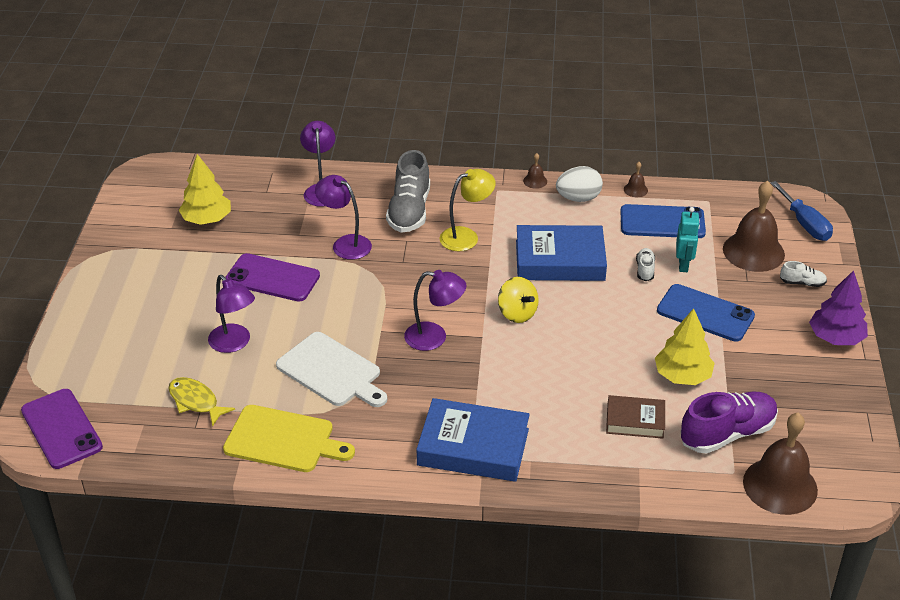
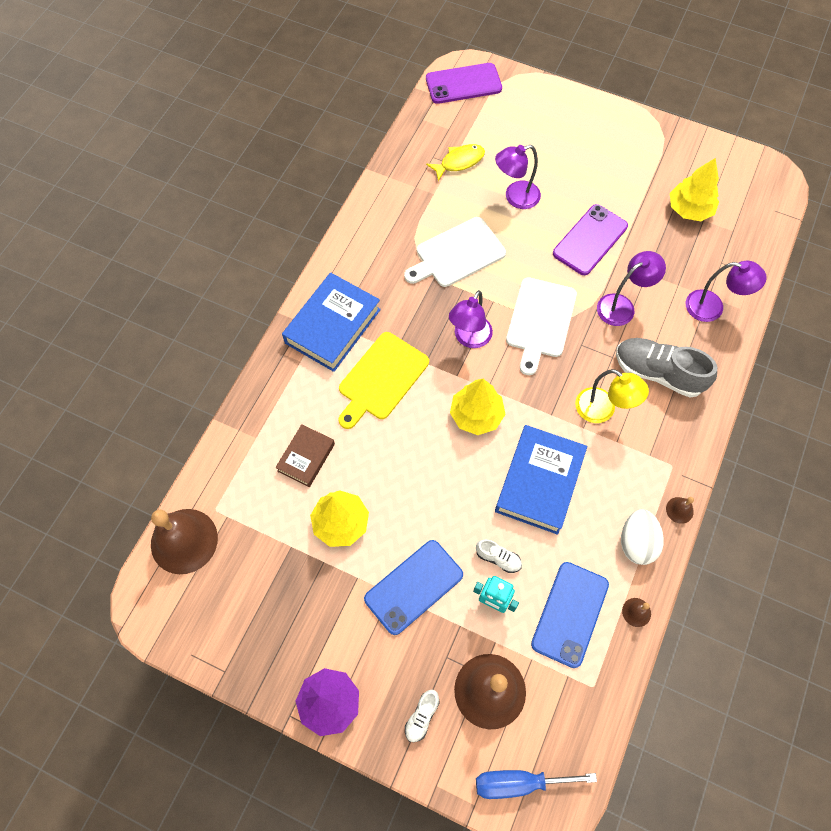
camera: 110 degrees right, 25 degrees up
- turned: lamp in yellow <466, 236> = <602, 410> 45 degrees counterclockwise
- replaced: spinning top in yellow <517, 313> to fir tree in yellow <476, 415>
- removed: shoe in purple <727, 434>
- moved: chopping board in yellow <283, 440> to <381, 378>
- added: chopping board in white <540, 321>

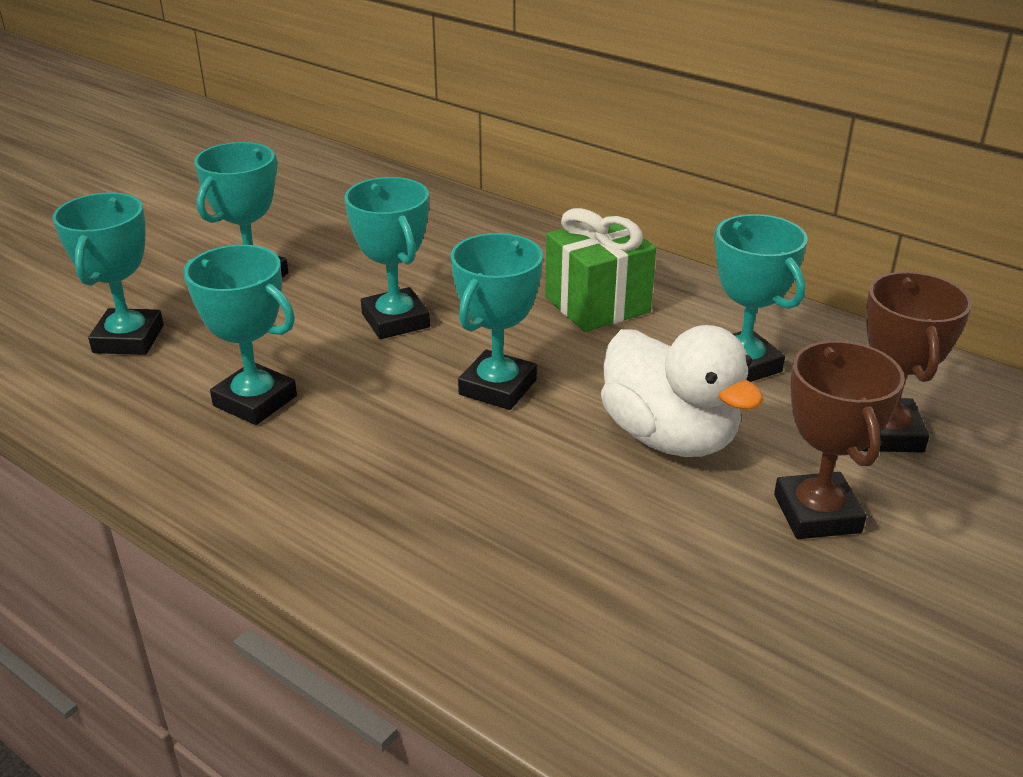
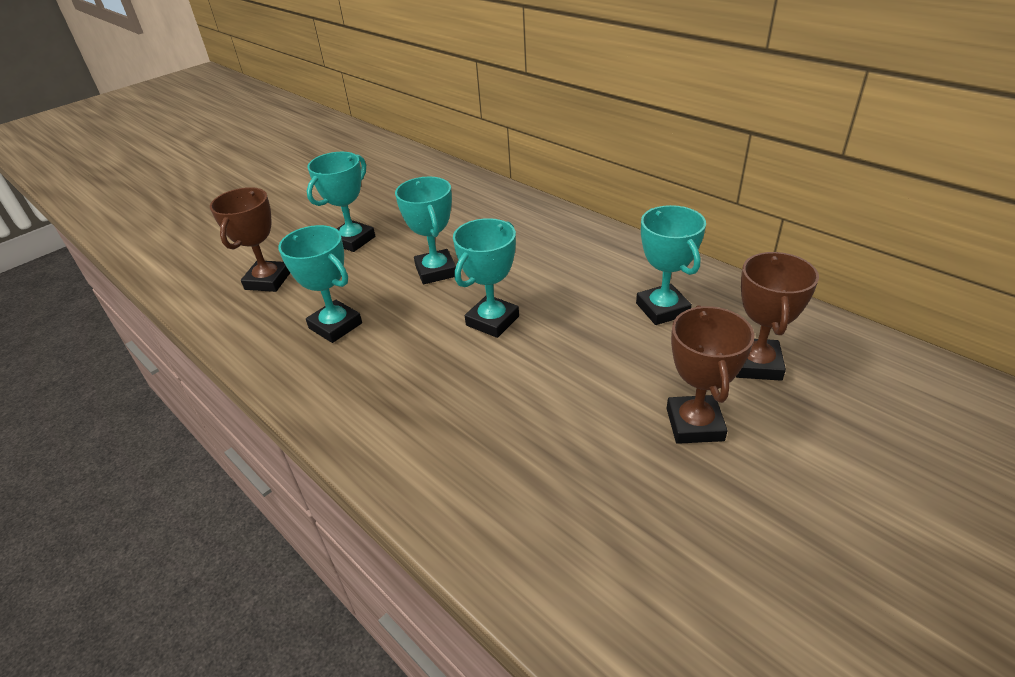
camera: 10 degrees right, 5 degrees up
- recoloured: trophy in aqua <128, 339> to trophy in brown <268, 280>
- removed: gift in leaf-green <597, 305>
- removed: rubber duck in white <669, 437>

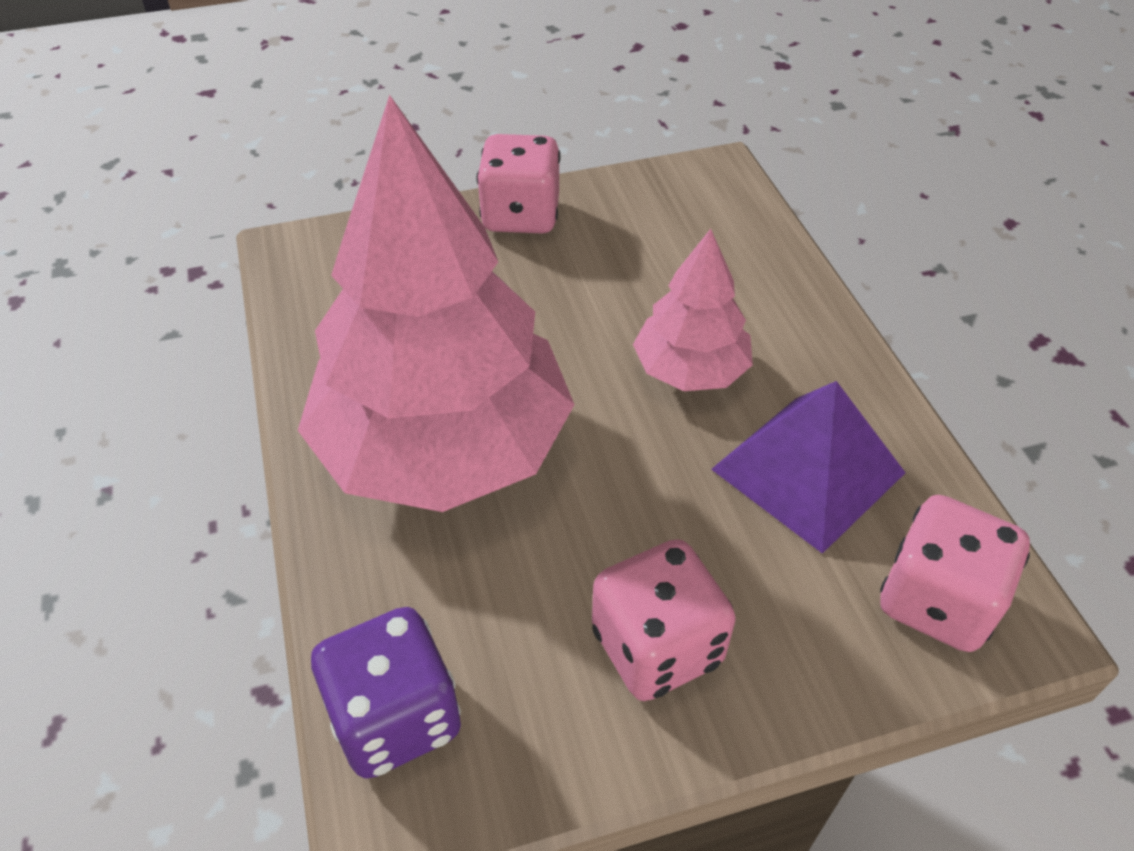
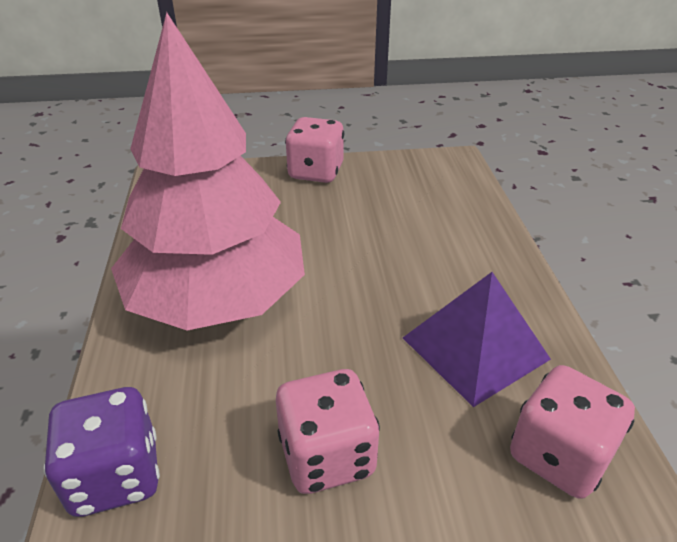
camera: 10 degrees right, 10 degrees down
- removed: fir tree in pink <690, 370>

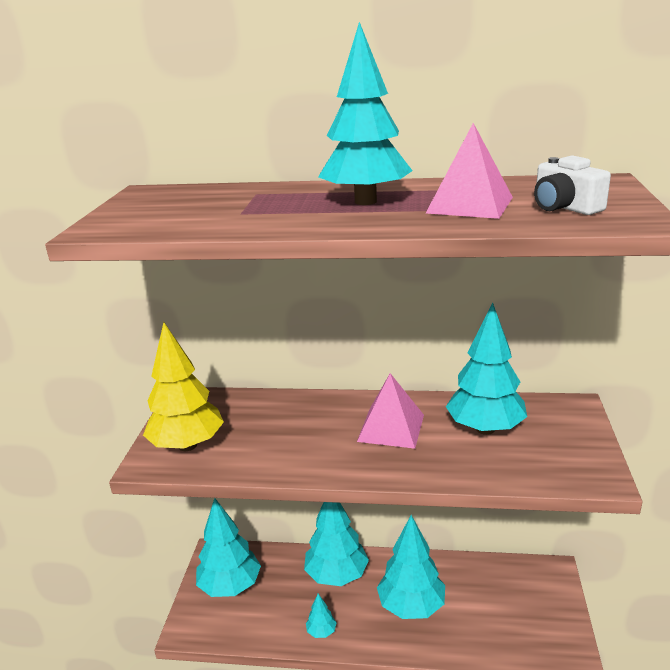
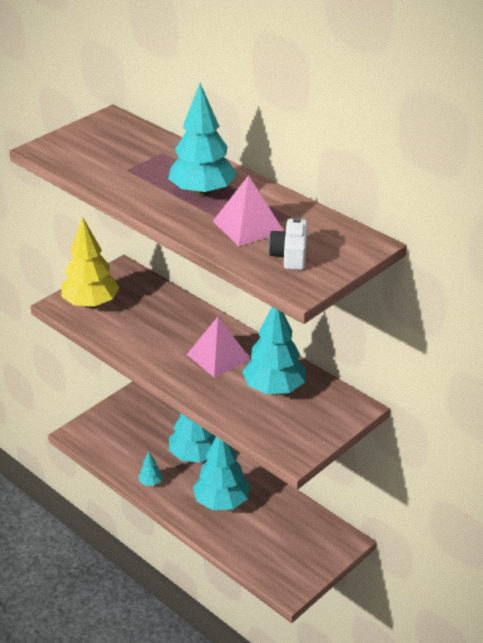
camera: 35 degrees right, 10 degrees up
- removed: fir tree in aqua <230, 586>

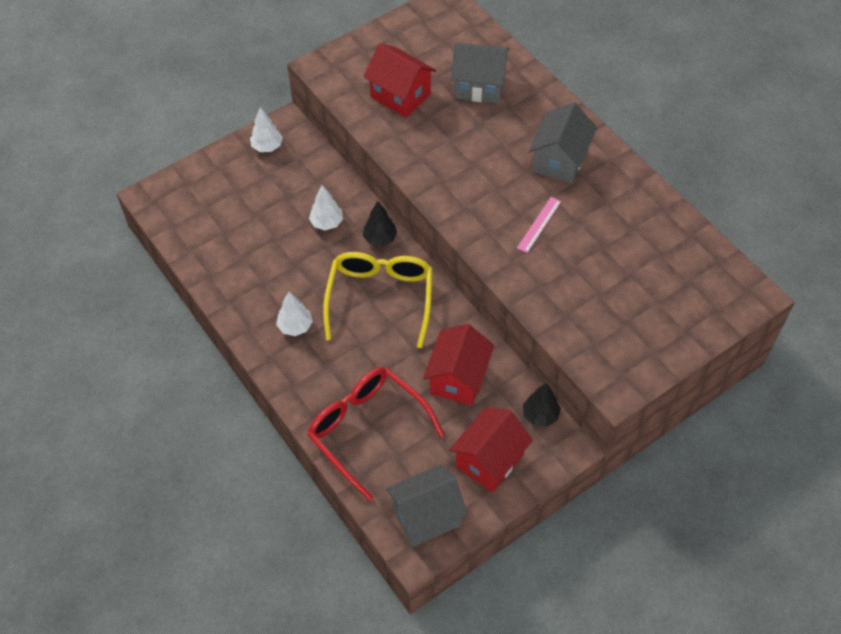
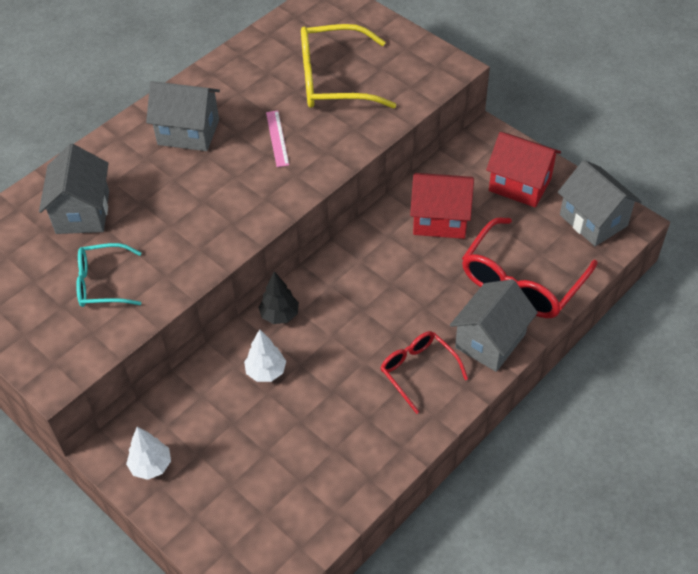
camera: 100 degrees left, 5 degrees down
- replaced: house in red <400, 95> to glasses in aqua <102, 283>
- turned: straightedge in pink <539, 224> = <277, 138> 60 degrees clockwise
- moved: glasses in yellow <380, 298> to <333, 80>
- replaced: fir tree in white <295, 326> to glasses in red <418, 371>
- removed: fir tree in ebony <540, 415>
- added: house in ash-grey <490, 341>

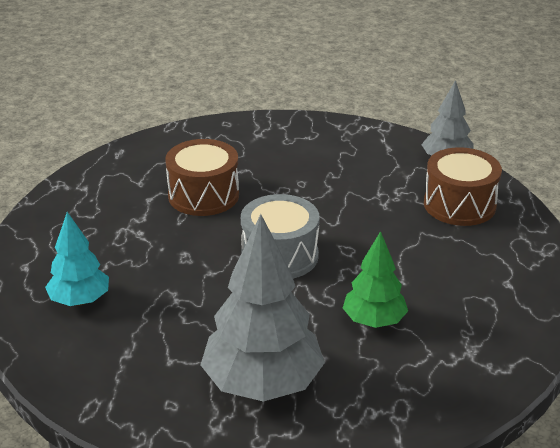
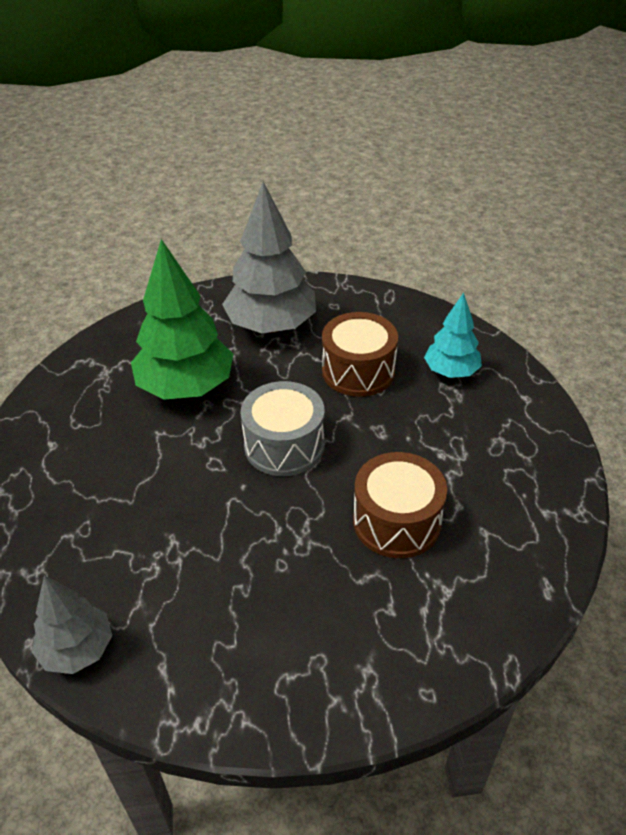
camera: 170 degrees right, 10 degrees up
- moved: toy drum in brown <459, 205> to <358, 371>
- resized: fir tree in leaf-green <374, 321> = <186, 387> x1.74

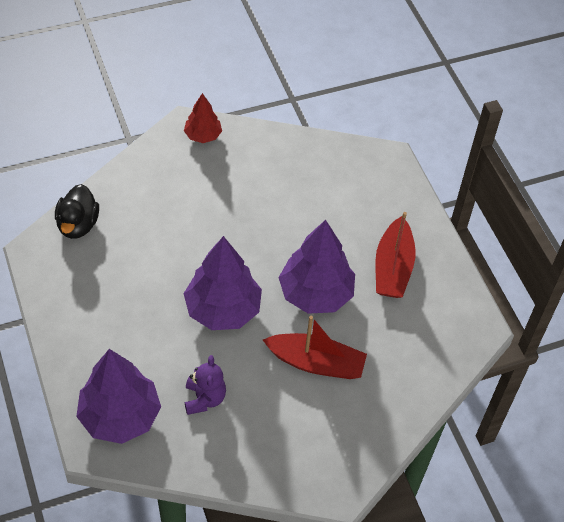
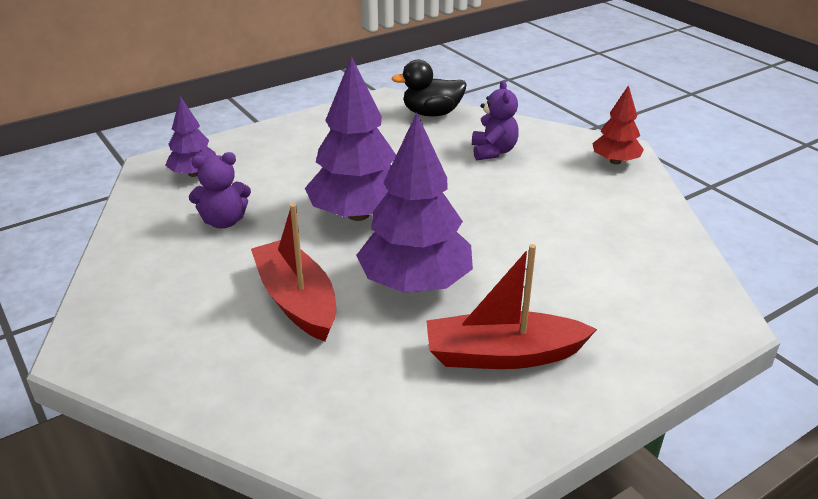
camera: 80 degrees right, 20 degrees down
- turned: boat in red <316, 363> = <297, 300> 150 degrees clockwise
- resized: fir tree in purple <120, 416> = <194, 174> x0.55
- added: stuffed bear in purple <493, 151>

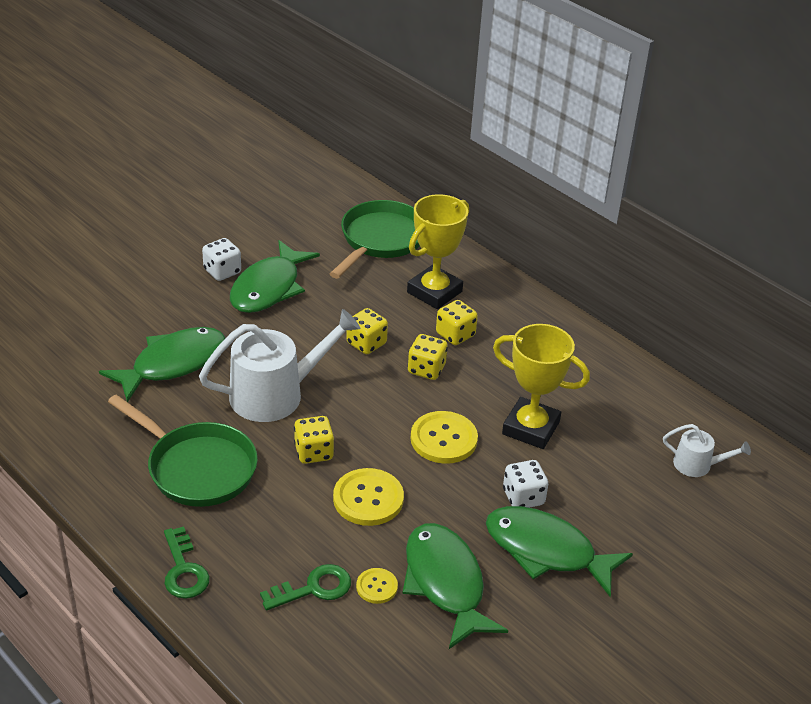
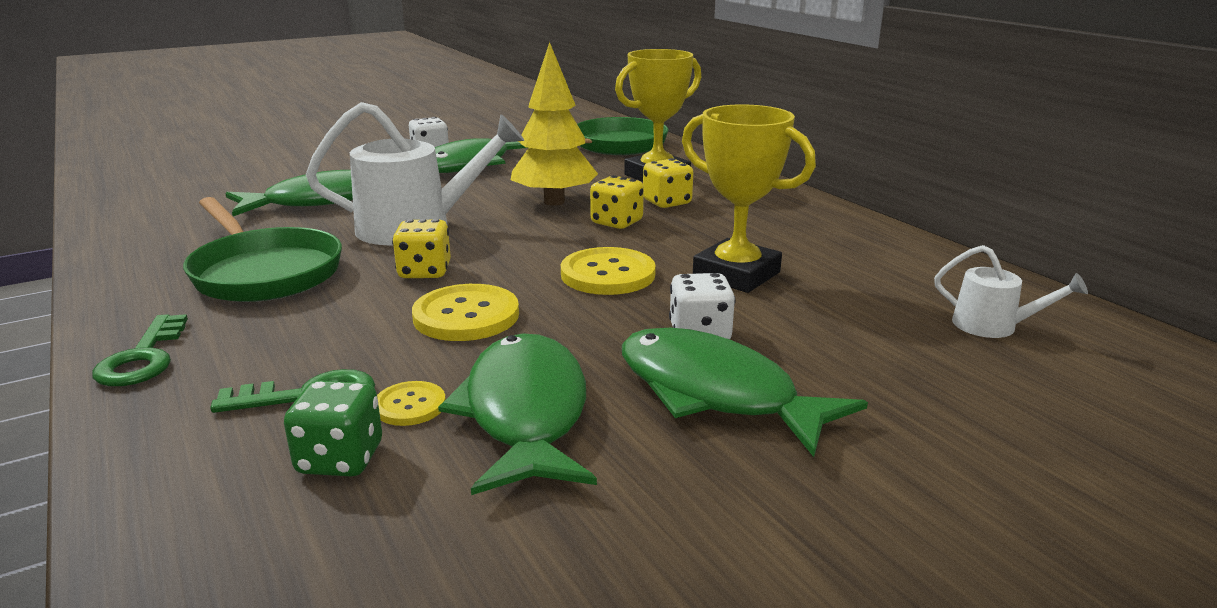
camera: 15 degrees right, 15 degrees down
- replaced: dice in yellow <366, 343> to fir tree in yellow <554, 202>
- added: dice in leaf-green <340, 459>

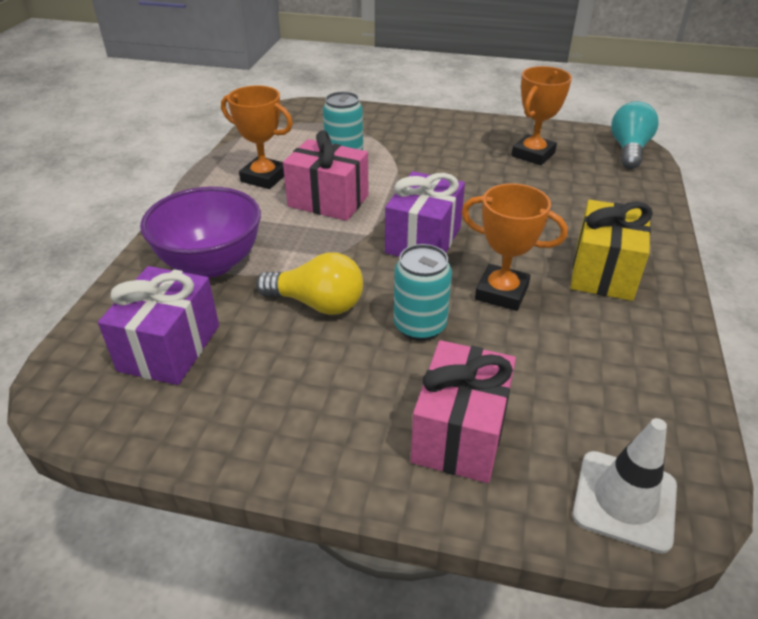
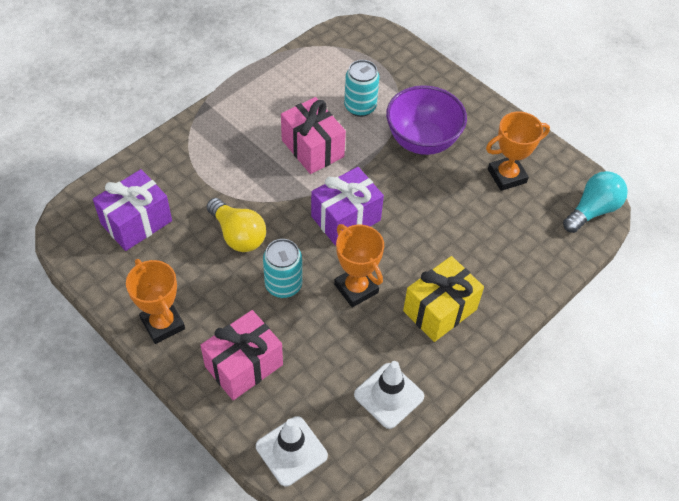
camera: 30 degrees right, 15 degrees up
- moved: trophy in bright orange <264, 177> to <162, 324>
- moved: bowl in purple <211, 263> to <422, 141>
- added: traffic cone in white <389, 395>

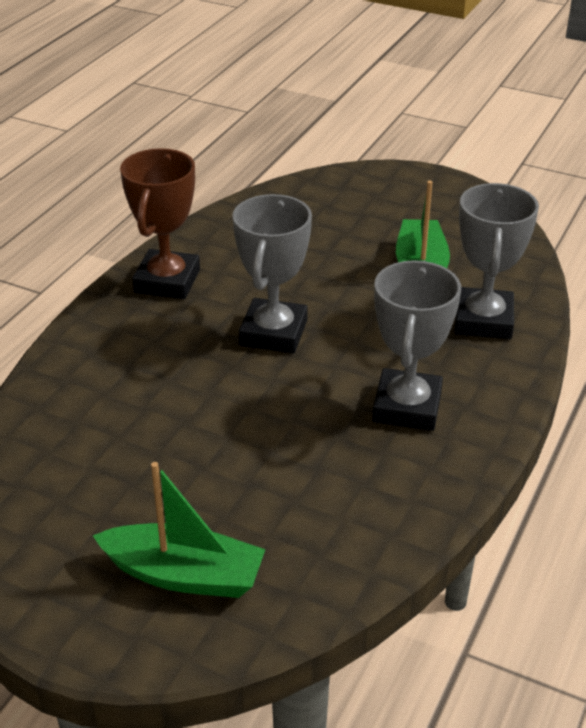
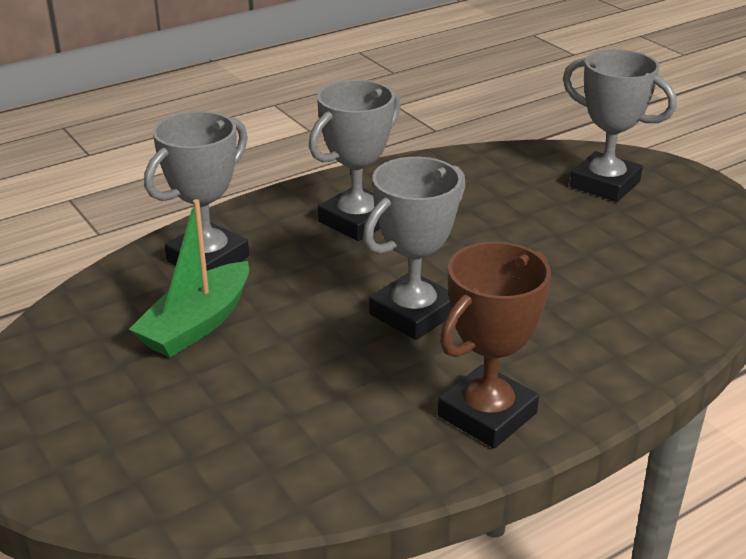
camera: 150 degrees left, 5 degrees down
- replaced: boat in leaf-green <183, 575> to trophy in ash-grey <605, 184>

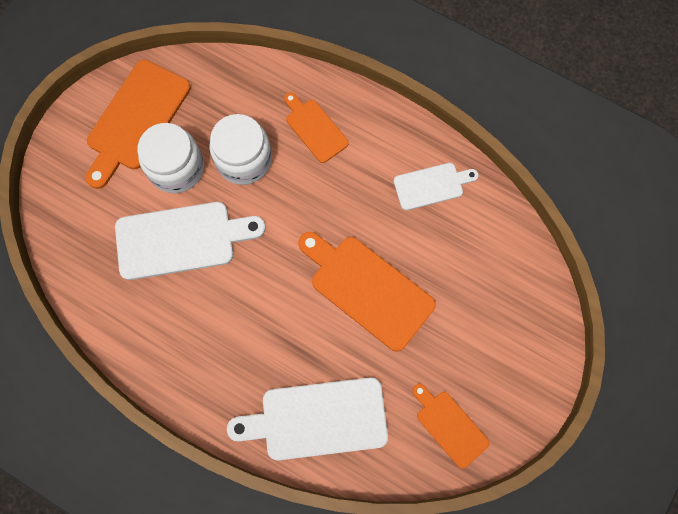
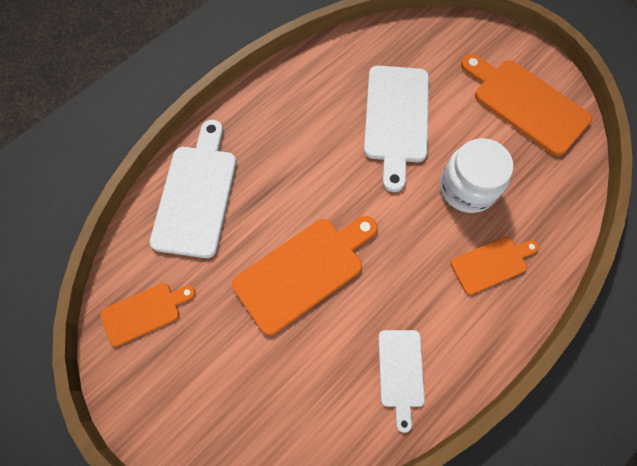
camera: 105 degrees right, 5 degrees down
- removed: preserve jar in white <176, 168>

